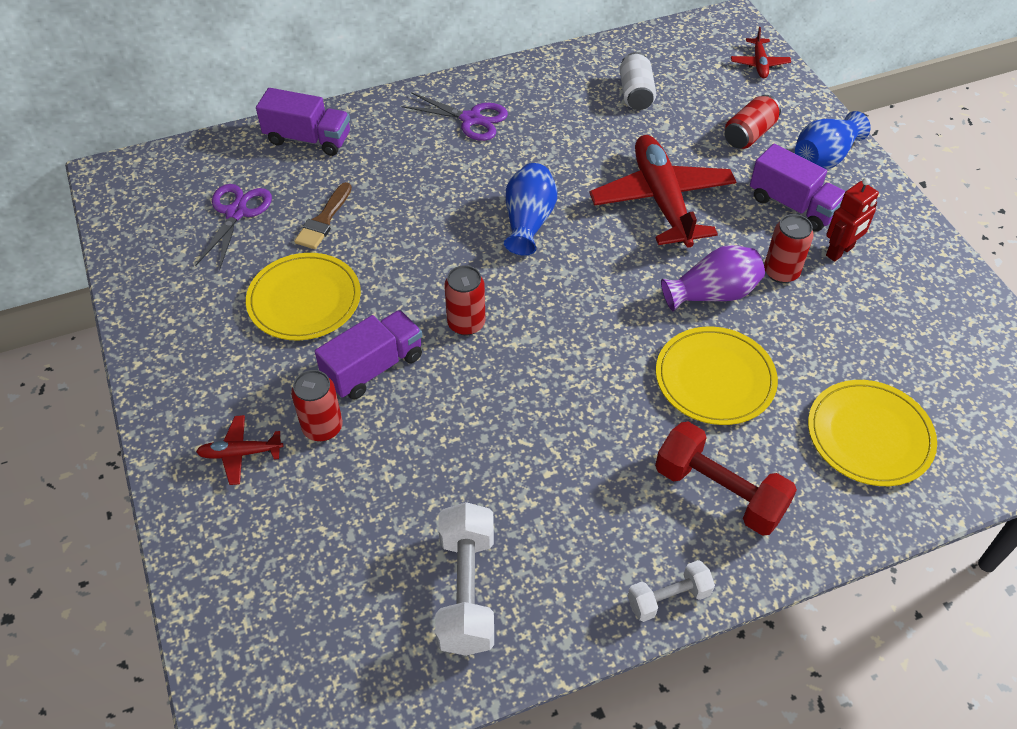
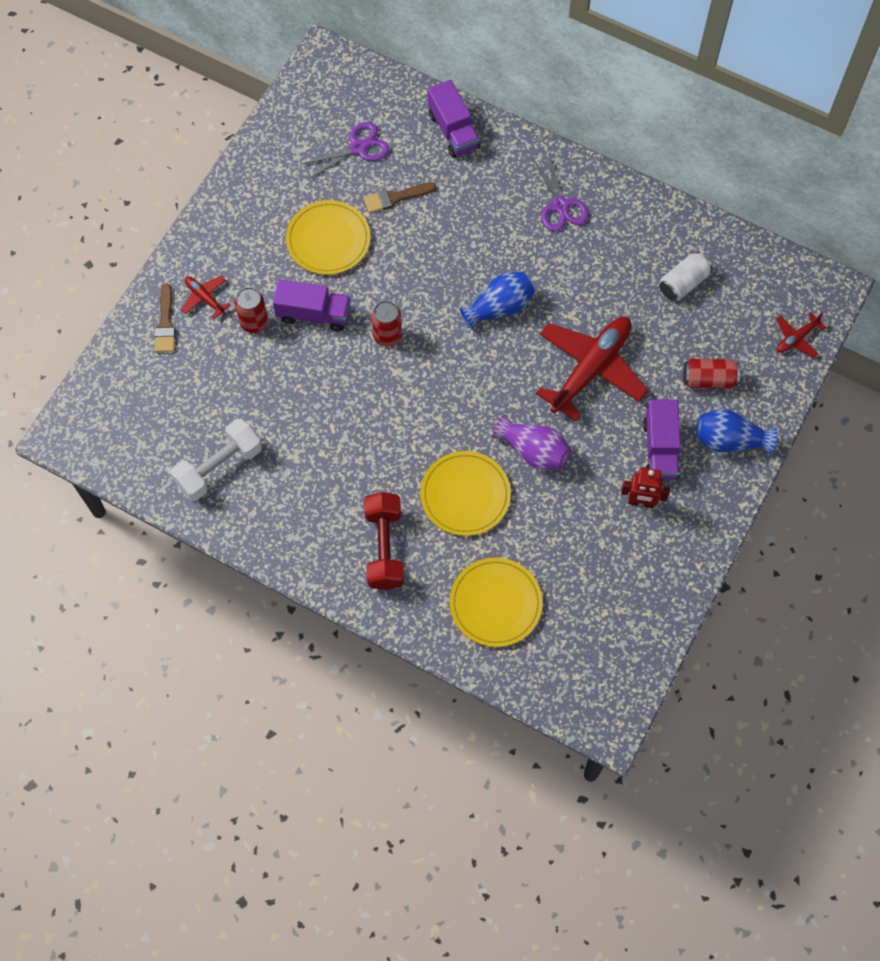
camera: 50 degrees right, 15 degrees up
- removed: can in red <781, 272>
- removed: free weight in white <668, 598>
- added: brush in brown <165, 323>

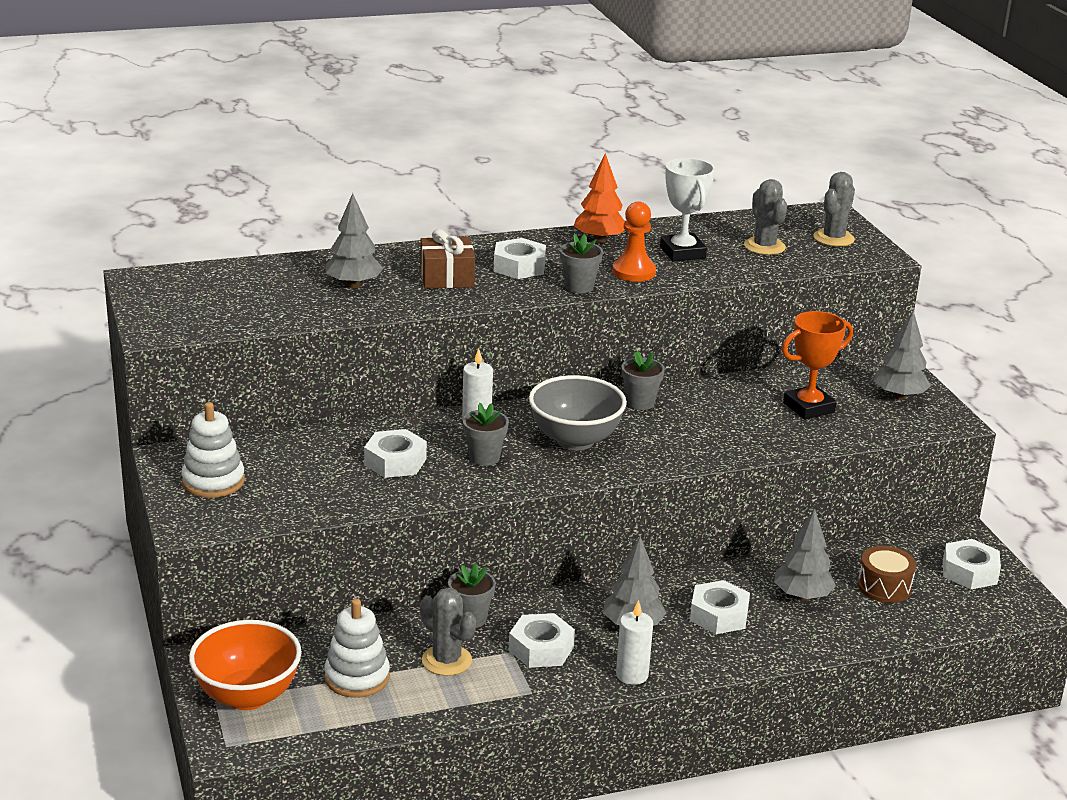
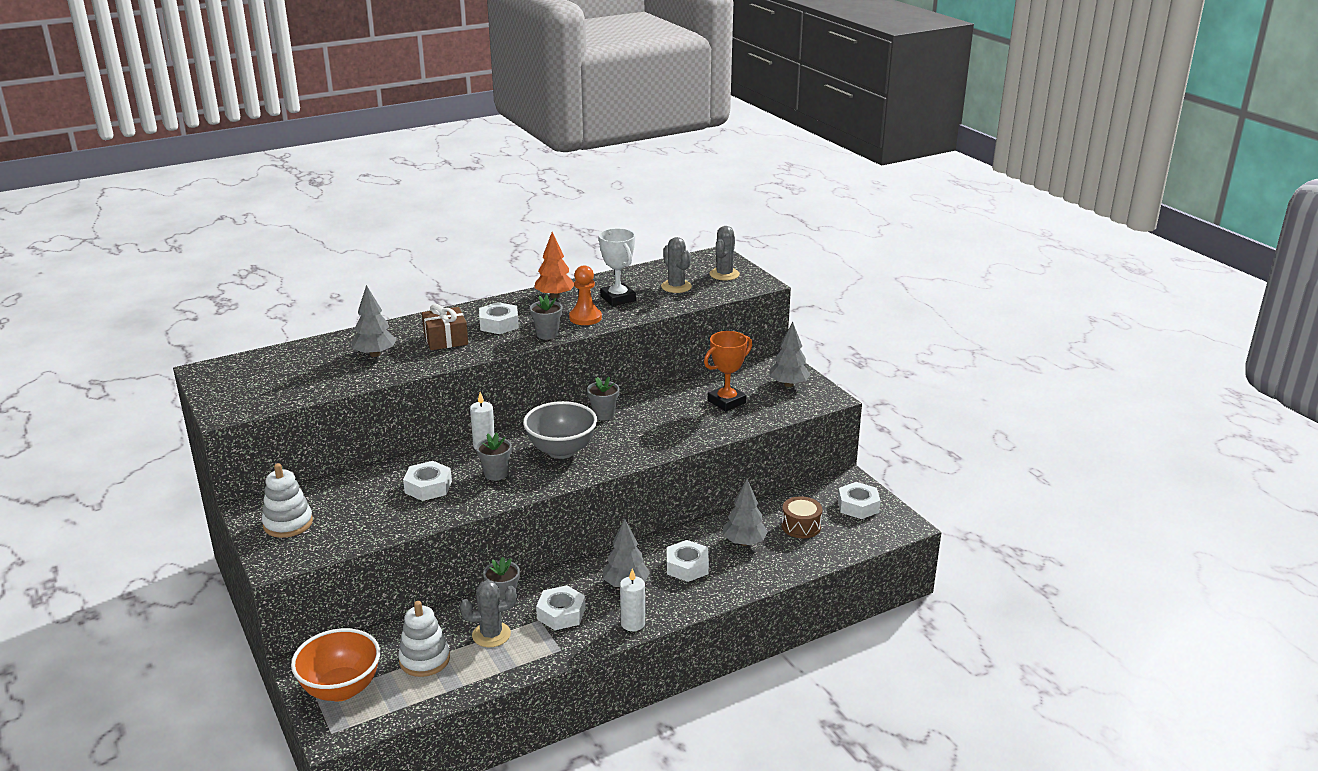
camera: 10 degrees left, 0 degrees up
- turned: cactus in ash-grey <446, 660> = <491, 635> 45 degrees counterclockwise

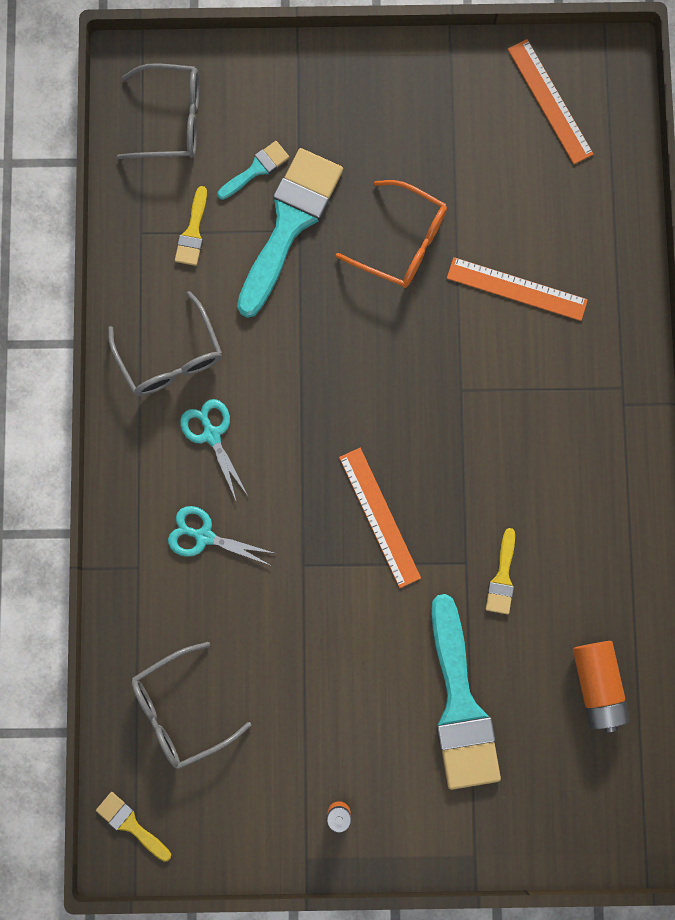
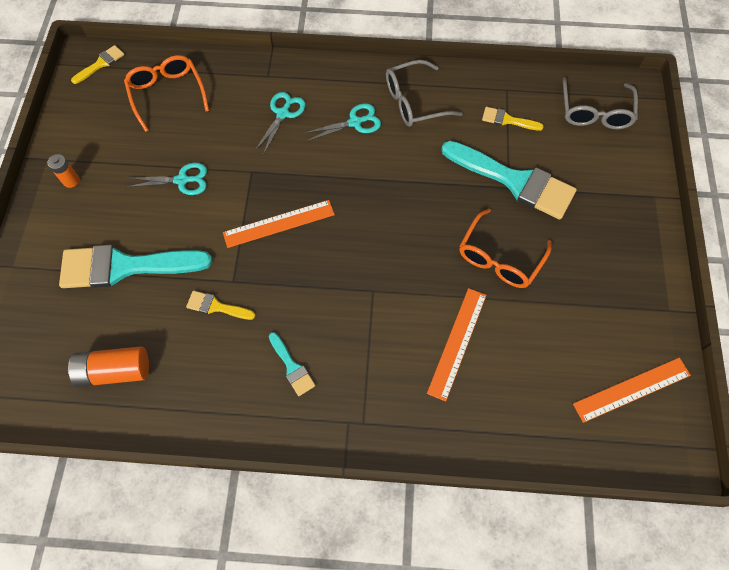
camera: 95 degrees right, 15 degrees down
- moved: brush in aqua <256, 169> to <292, 367>
- recoloured: glasses in ash-grey <180, 709> to glasses in bright orange <167, 94>
- added: shears in aqua <182, 180>

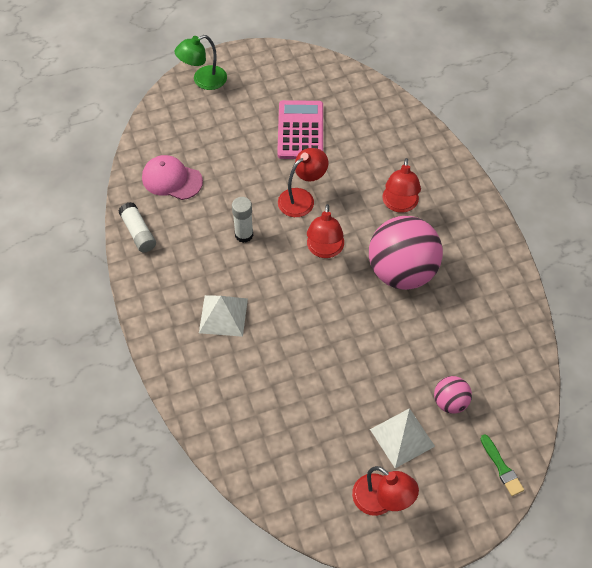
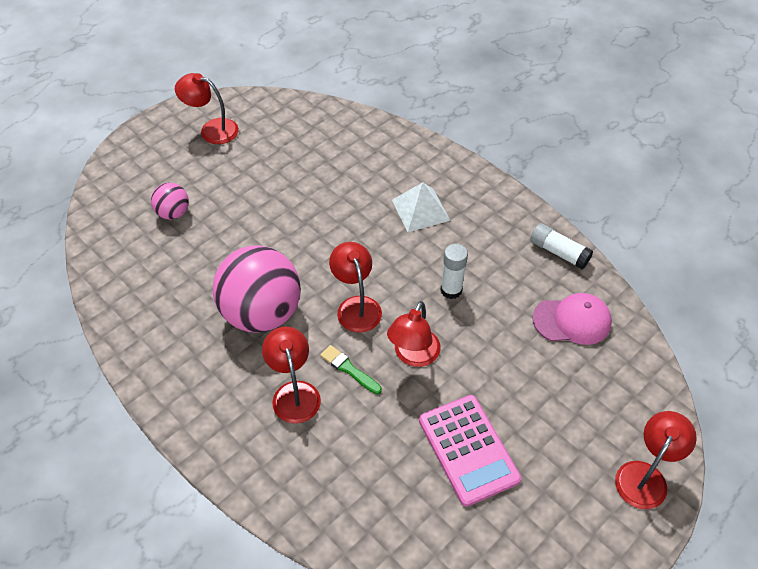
camera: 155 degrees right, 5 degrees down
- recoloured: lamp in leaf-green <203, 81> to lamp in red <645, 476>
- removed: solid pyramid in white <402, 437>
- moved: brush in leaf-green <501, 467> to <349, 369>

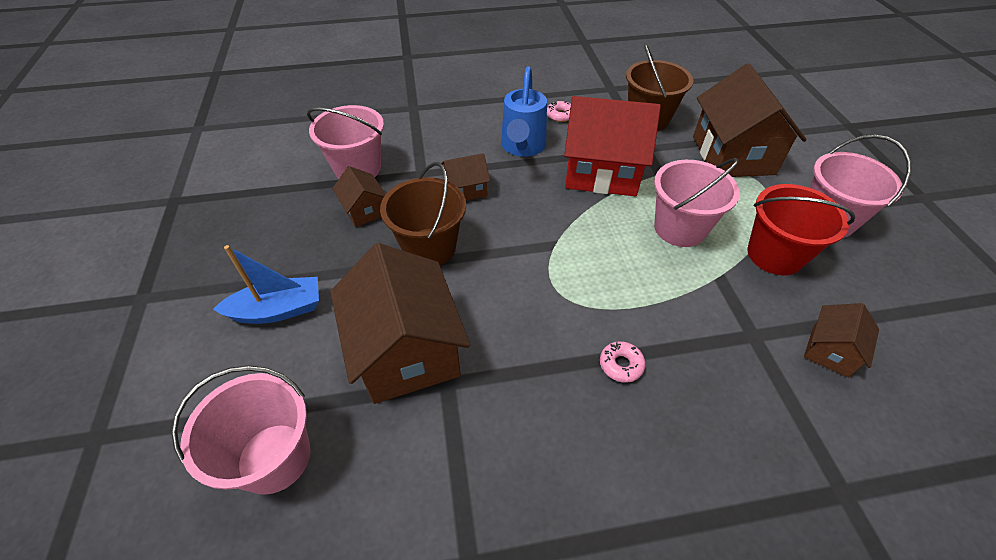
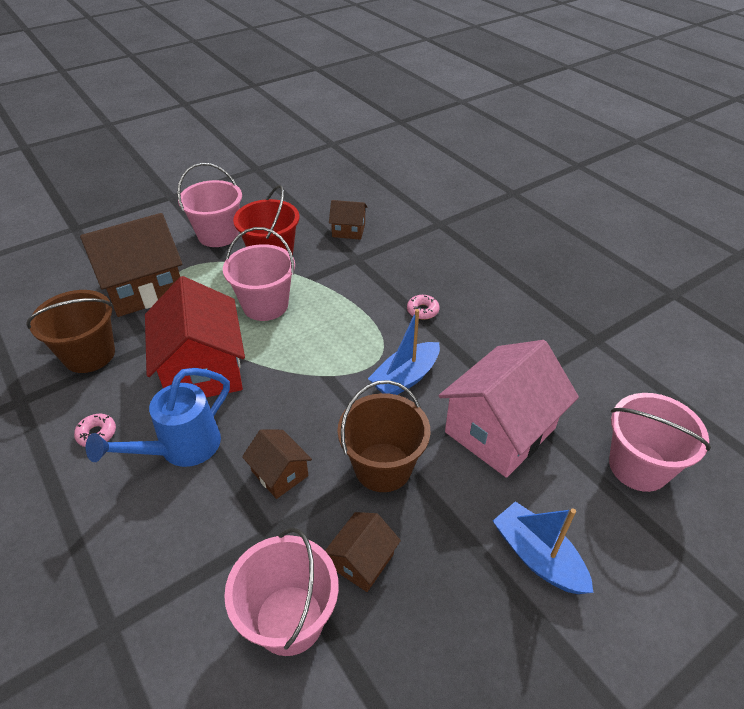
camera: 115 degrees left, 5 degrees down
- turned: watering can in cobalt <522, 148> = <180, 449> 150 degrees clockwise
- recoloured: house in brown <406, 351> to house in pink <500, 430>
- added: boat in cobalt <405, 378>

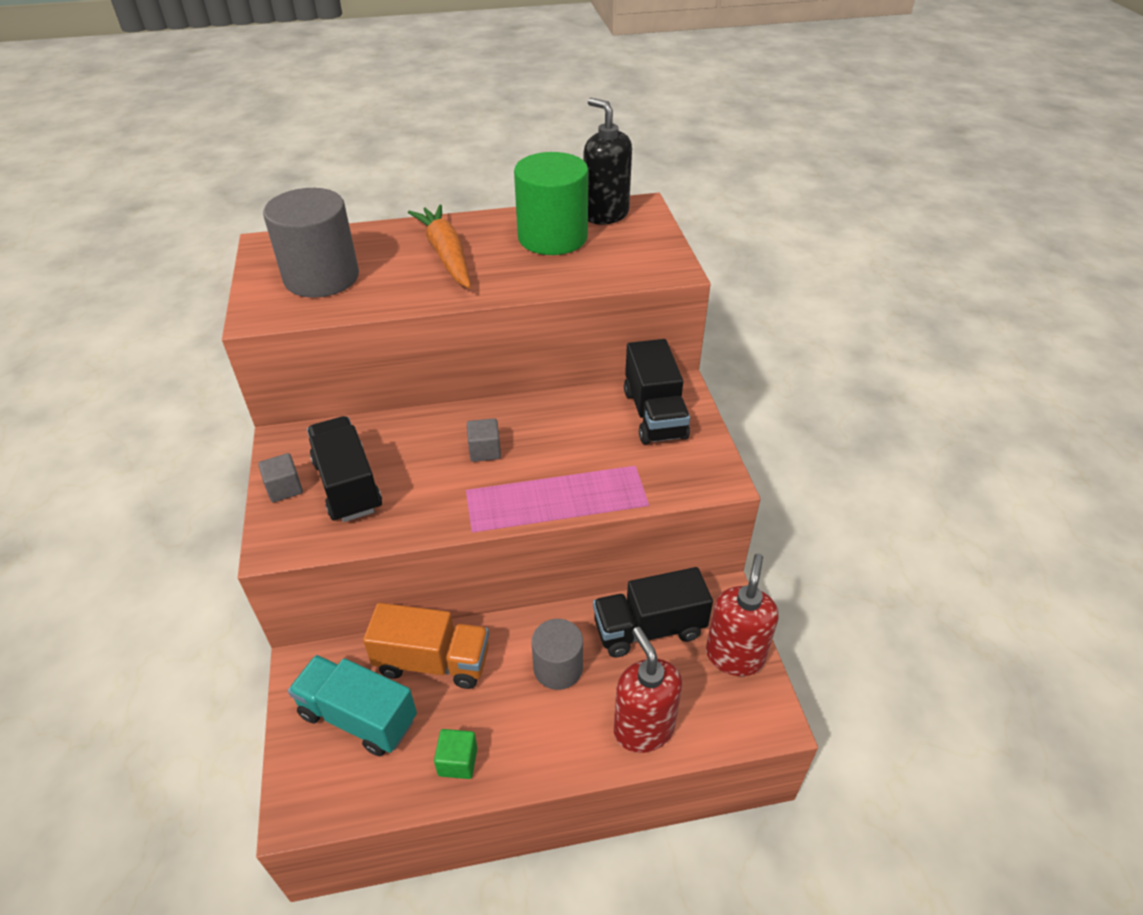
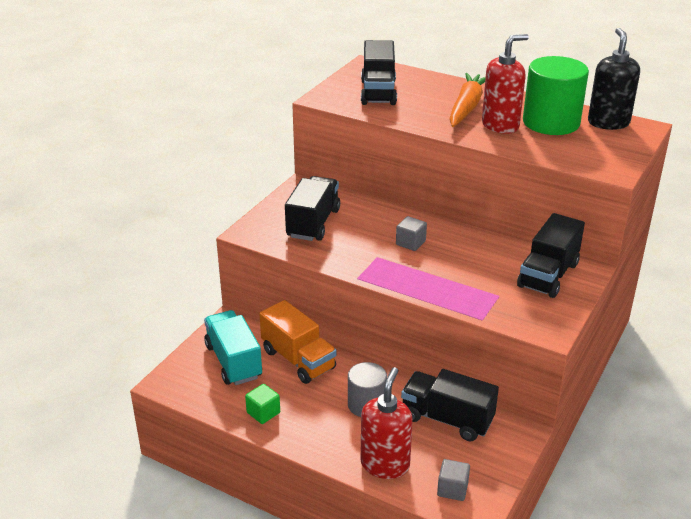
camera: 40 degrees right, 10 degrees down
- replaced: solid cylinder in ash-grey <321, 277> to toy truck in ebony <378, 92>
- moved: block in ash-grey <284, 488> to <452, 489>
- moved: soap dispenser in red <734, 656> to <500, 125>

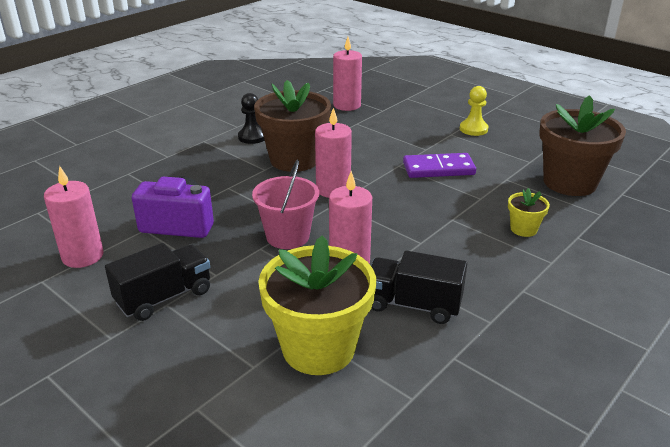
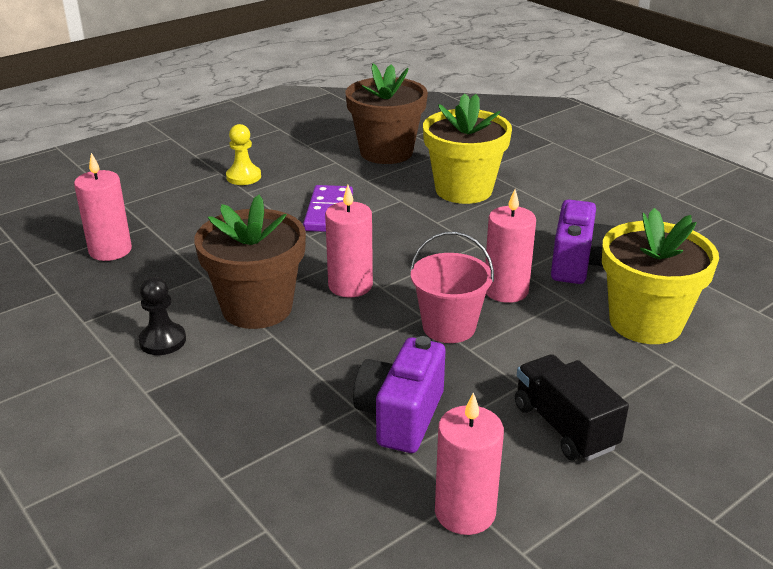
camera: 80 degrees left, 0 degrees up
- resized: plant pot in yellow <523, 229> = <463, 190> x2.20
- replaced: toy truck in ebony <413, 305> to compact camera in purple <579, 264>

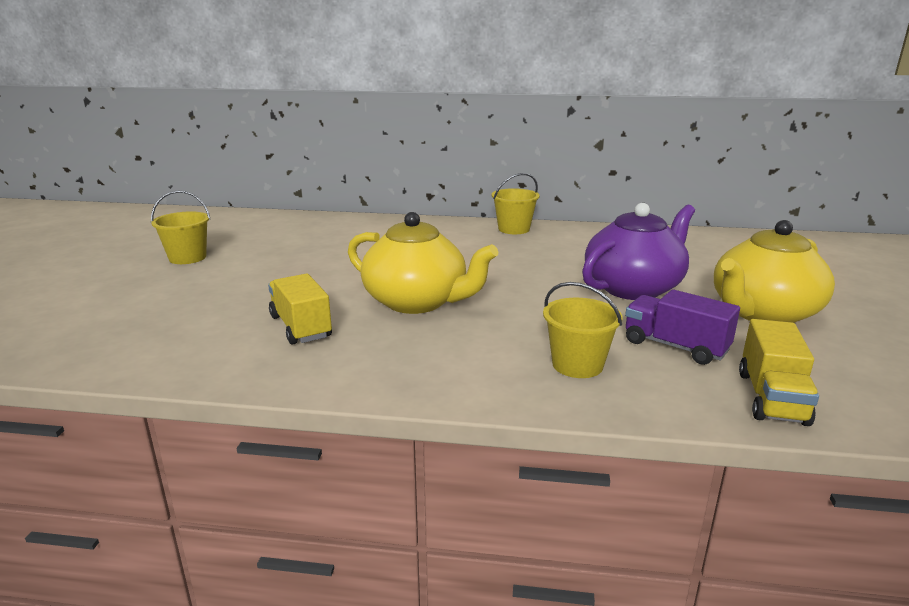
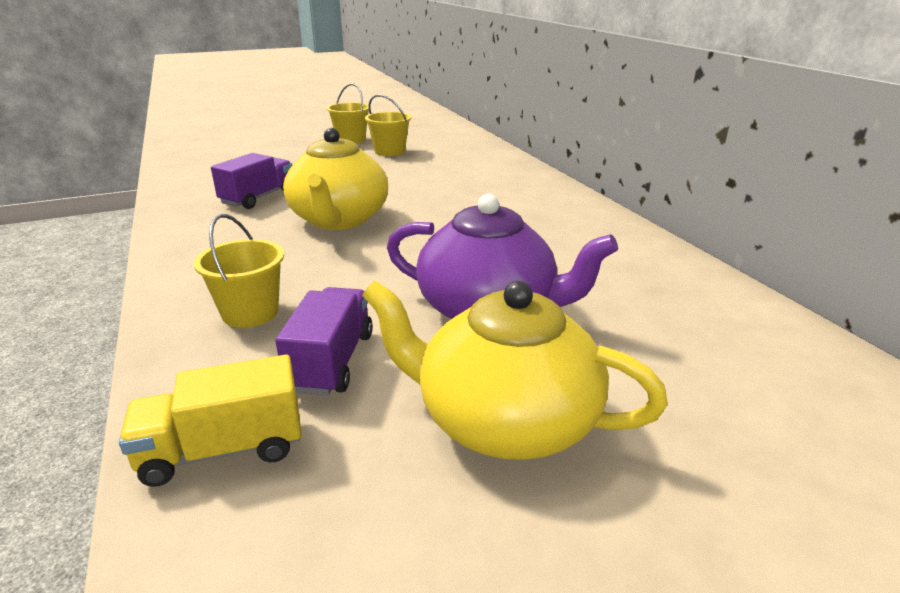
camera: 60 degrees right, 5 degrees up
- moved: bucket in yellow <514, 229> to <389, 151>
- recoloured: toy truck in yellow <301, 327> to toy truck in purple <258, 198>

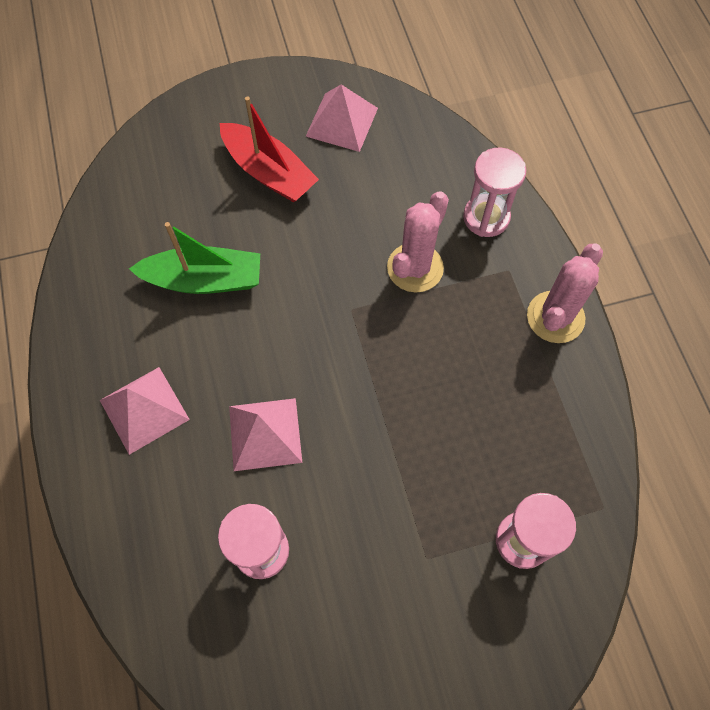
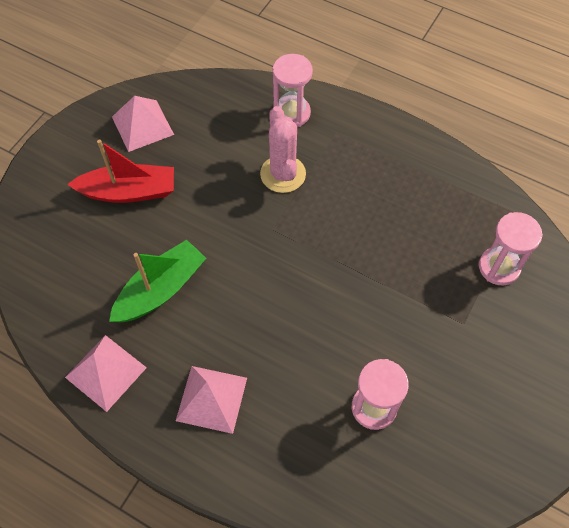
camera: 45 degrees left, 5 degrees down
- removed: cactus in pink <555, 317>
- moved: solid pyramid in pink <265, 434> to <106, 372>

